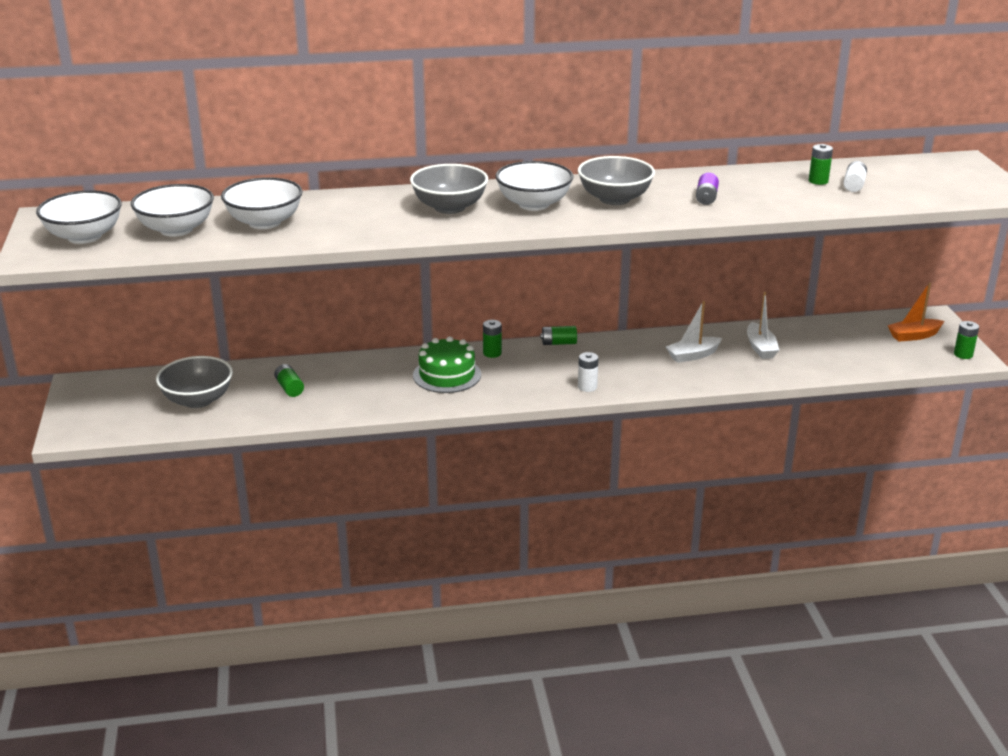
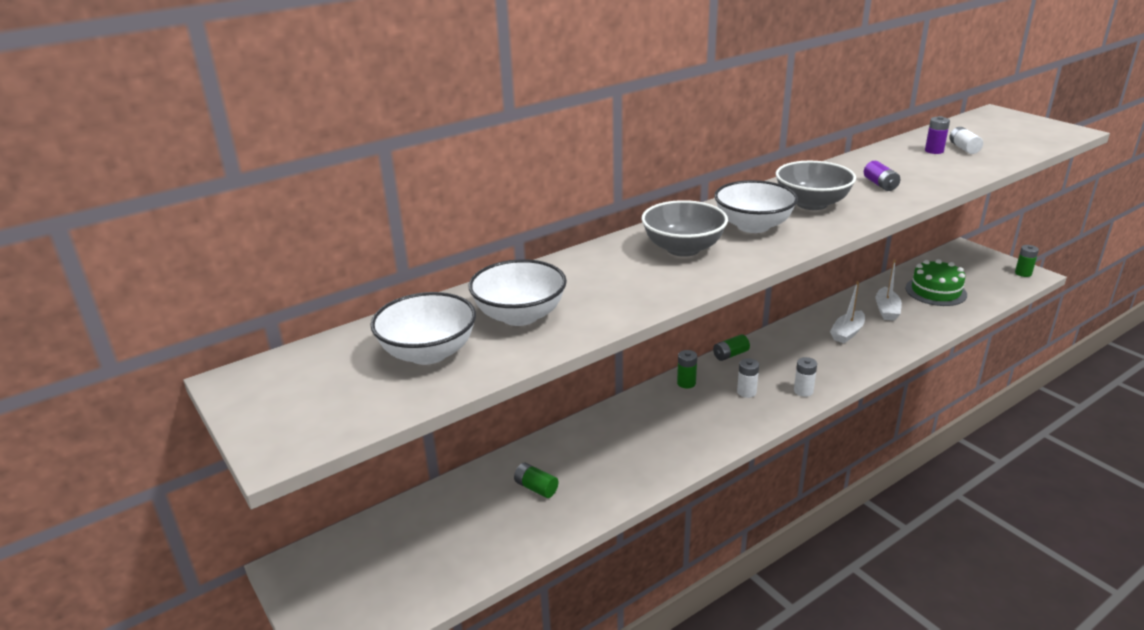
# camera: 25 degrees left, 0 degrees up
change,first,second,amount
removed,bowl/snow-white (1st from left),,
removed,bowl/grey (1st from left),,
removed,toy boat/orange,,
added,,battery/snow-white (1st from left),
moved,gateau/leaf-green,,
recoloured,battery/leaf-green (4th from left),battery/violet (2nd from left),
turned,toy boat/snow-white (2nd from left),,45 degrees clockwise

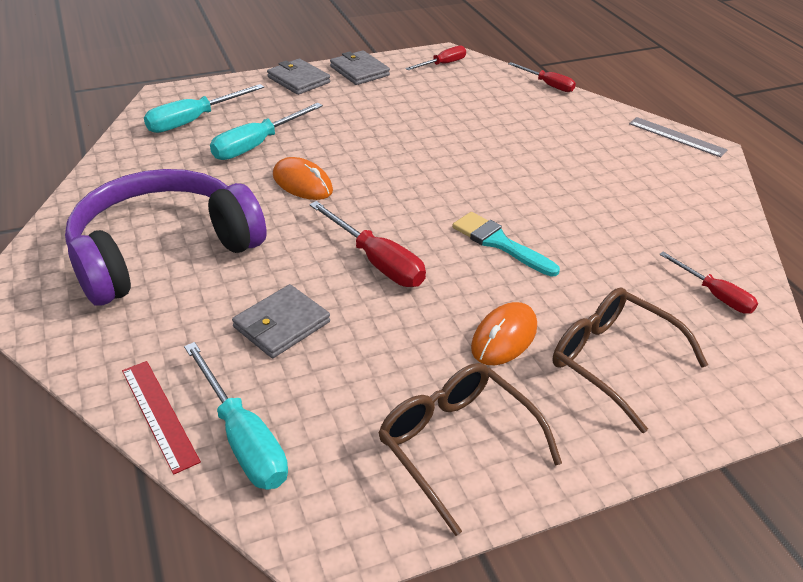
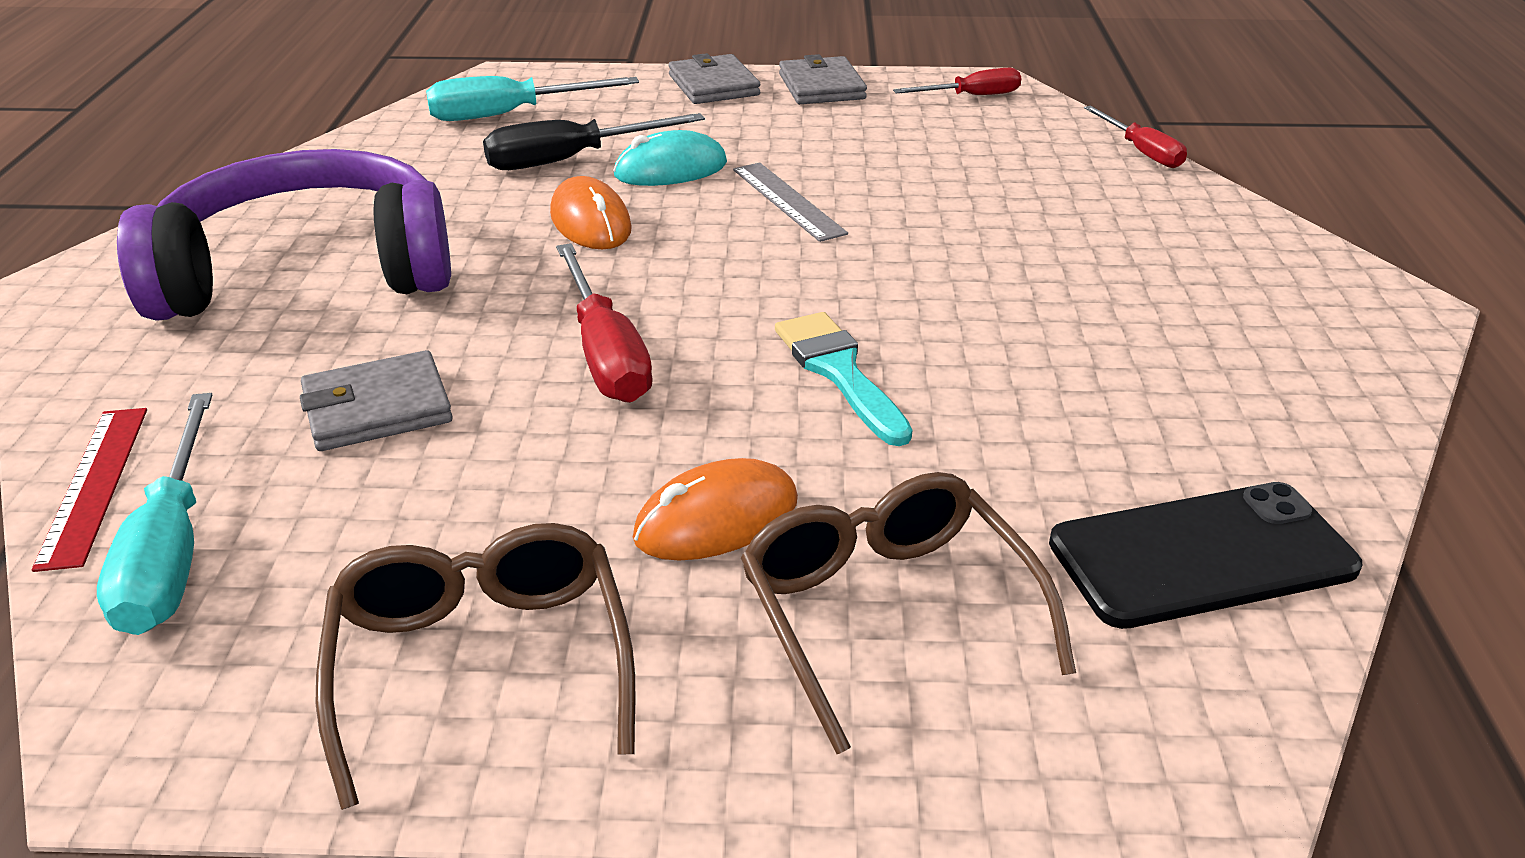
# camera: 25 degrees right, 5 degrees down
change,first,second,amount
added,,mouse/teal,
moved,ruler/grey,,
replaced,flat screwdriver/red (4th from left),smartphone/black,
recoloured,flat screwdriver/teal (3rd from left),flat screwdriver/black,

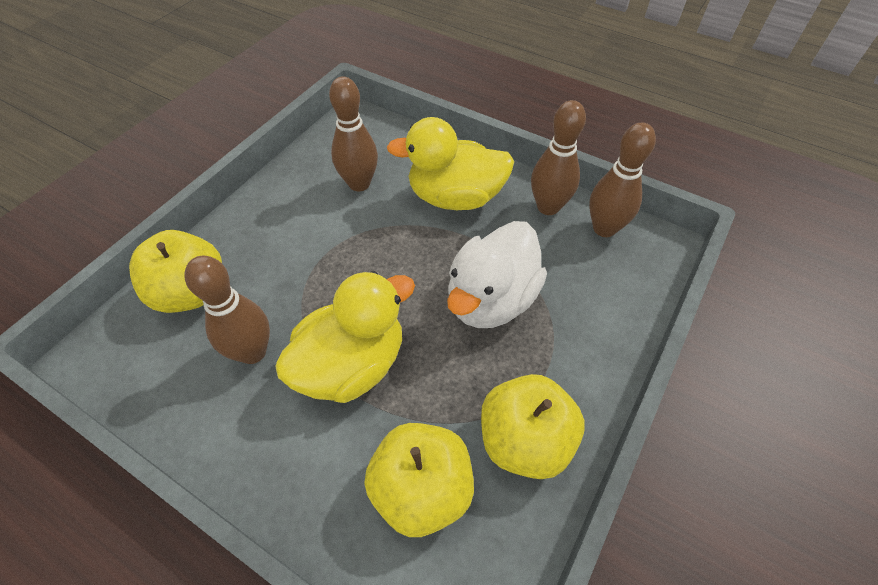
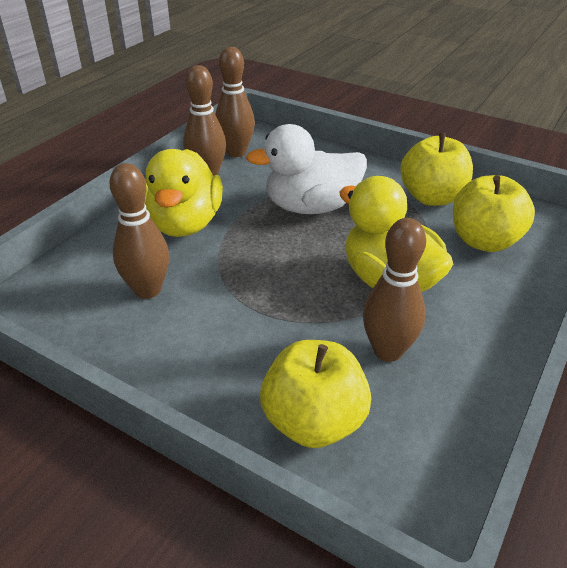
# camera: 90 degrees left, 15 degrees down
change,first,second,amount
turned,rubber duck/snow-white,,135 degrees clockwise

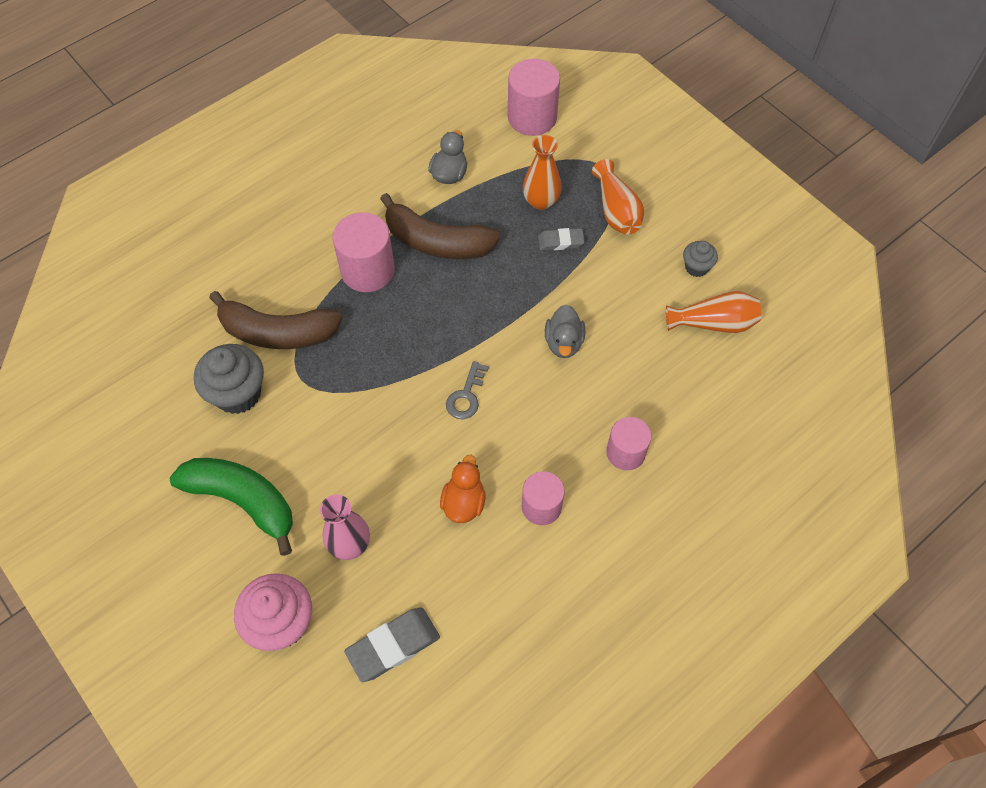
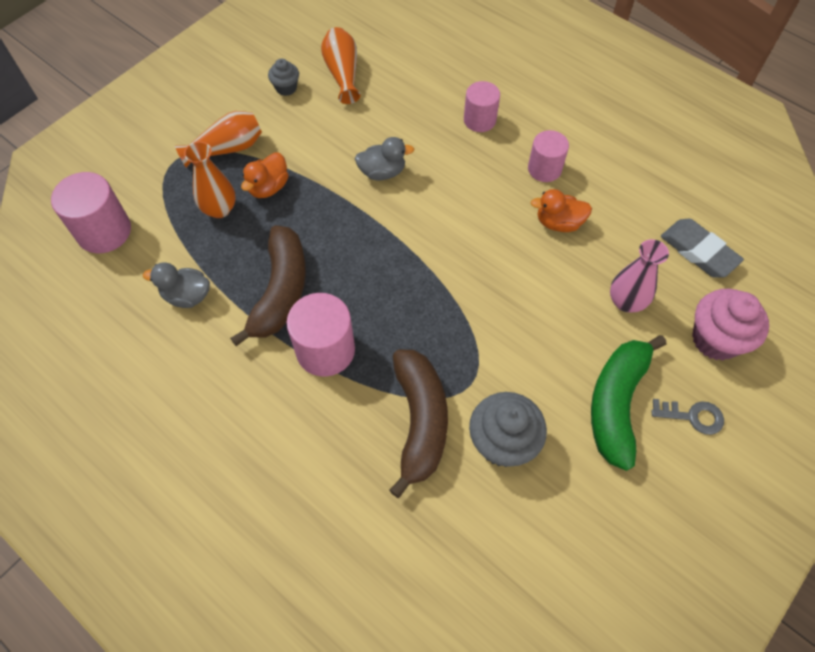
# camera: 100 degrees left, 0 degrees up
change,first,second,amount
moved,door key/grey,,
replaced,pencil eraser/grey (2nd from left),rubber duck/orange (1st from left),

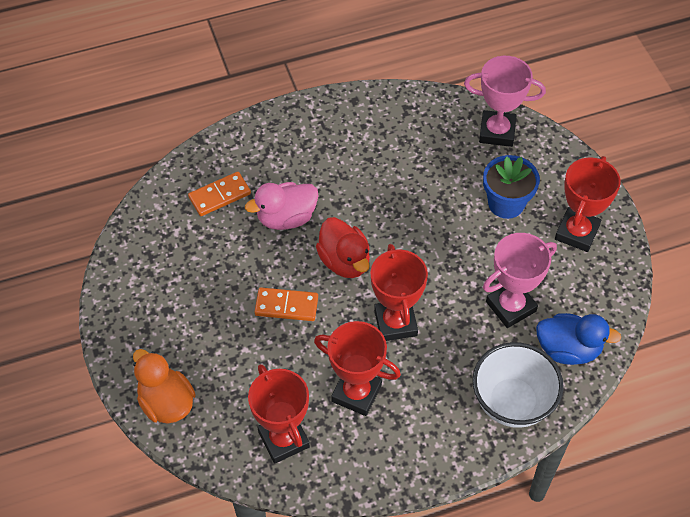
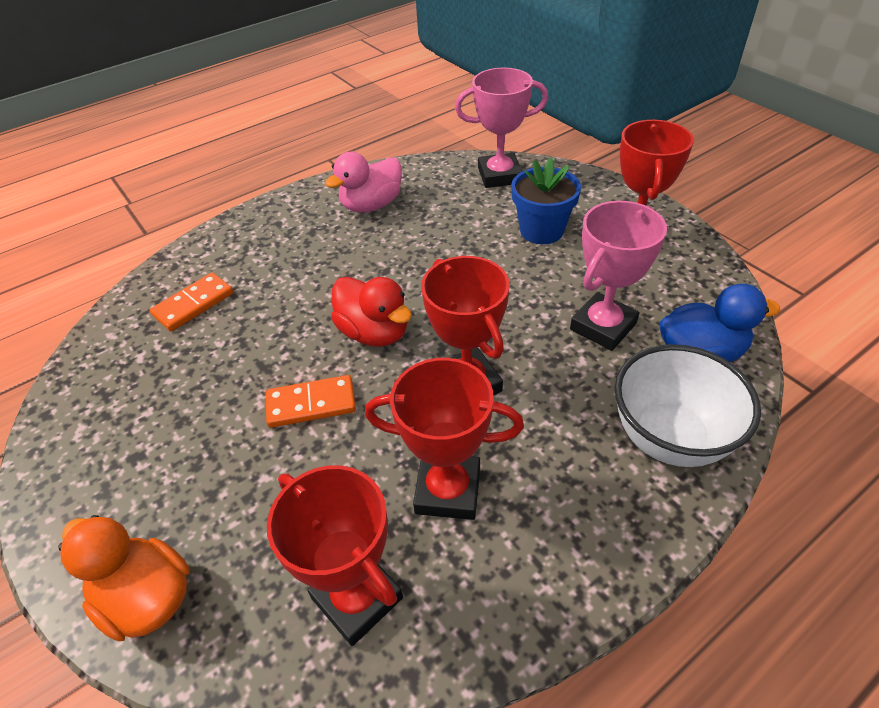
# camera: 15 degrees left, 10 degrees down
change,first,second,amount
moved,rubber duck/rosy,,

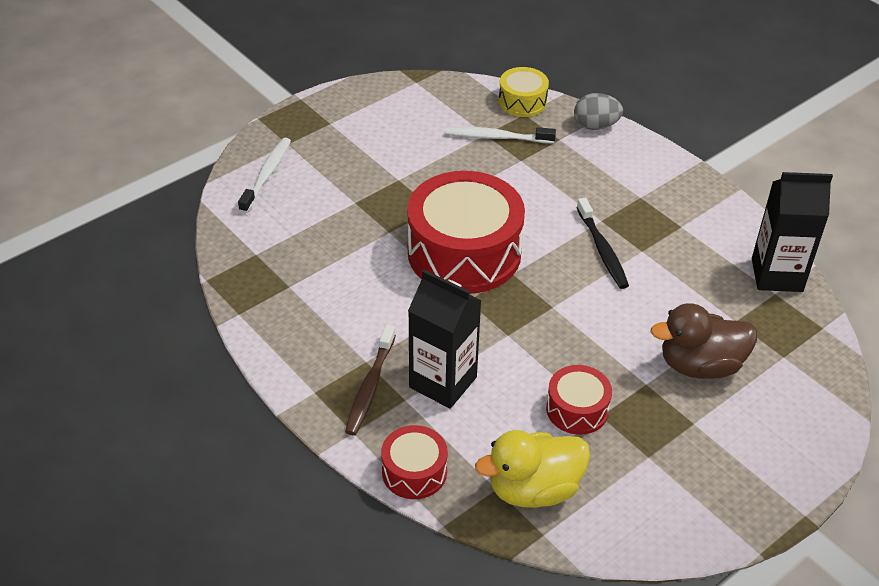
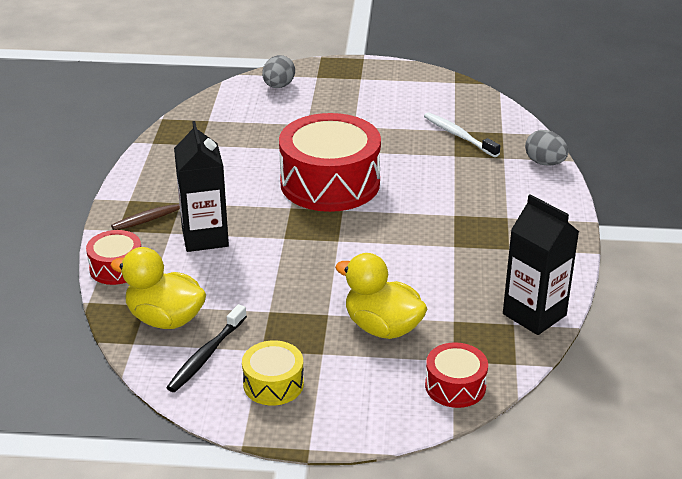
# camera: 45 degrees right, 10 degrees down
change,first,second,amount
moved,snare drum/yellow,,
moved,snare drum/red (3rd from left),,
moved,tooth brush/black,,
replaced,tooth brush/snow-white (1st from left),egg shape/grey (1st from left),
recoloured,rubber duck/brown,rubber duck/yellow (2nd from left),

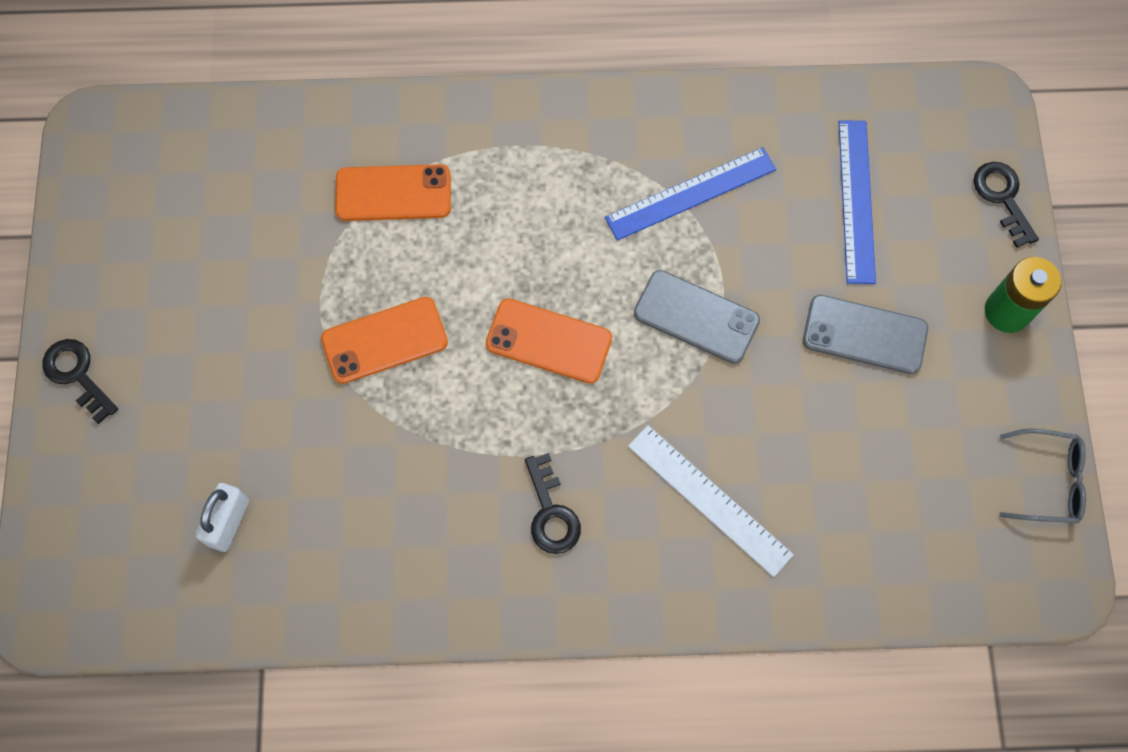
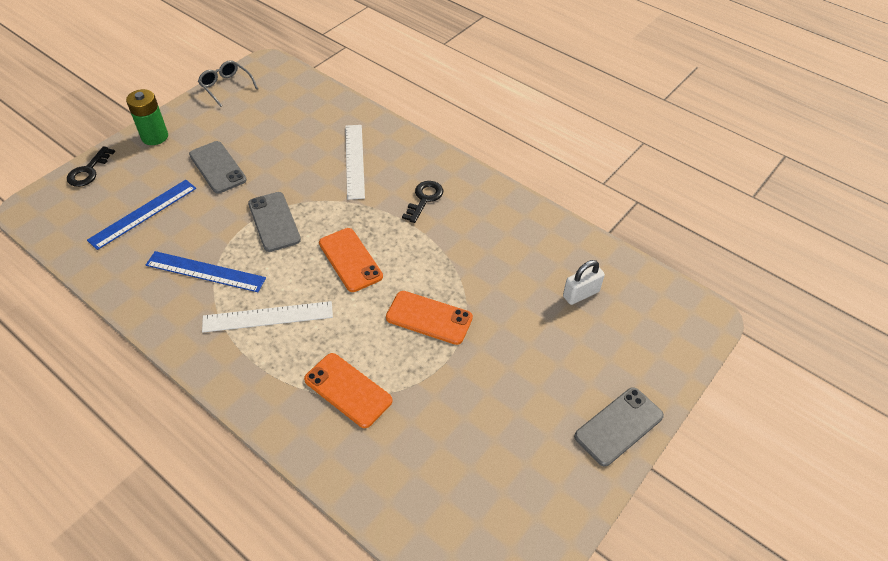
# camera: 140 degrees left, 20 degrees down
change,first,second,amount
added,,ruler/snow-white (1st from left),
replaced,door key/black (1st from left),smartphone/grey (3rd from left),

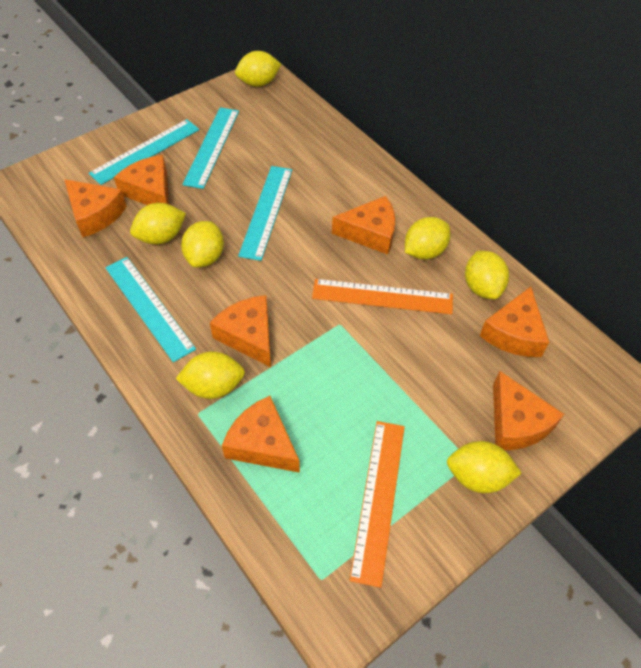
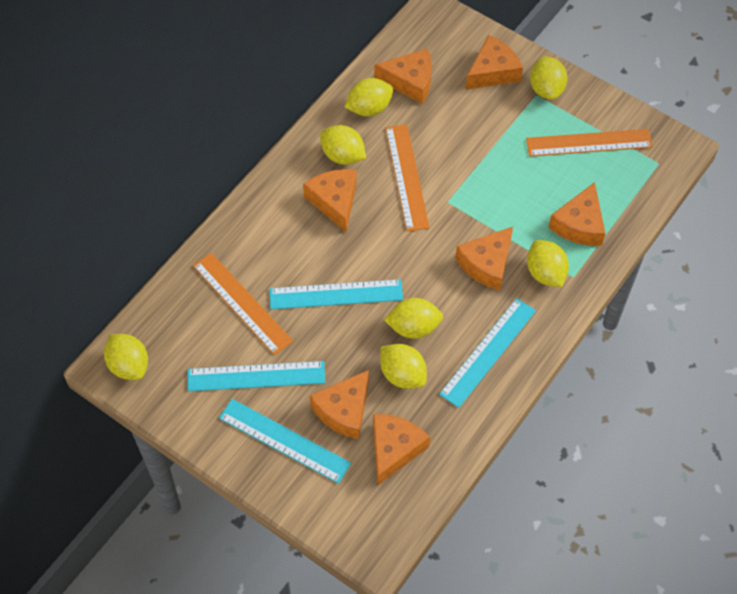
# camera: 105 degrees left, 5 degrees up
change,first,second,amount
added,,ruler/orange (1st from left),

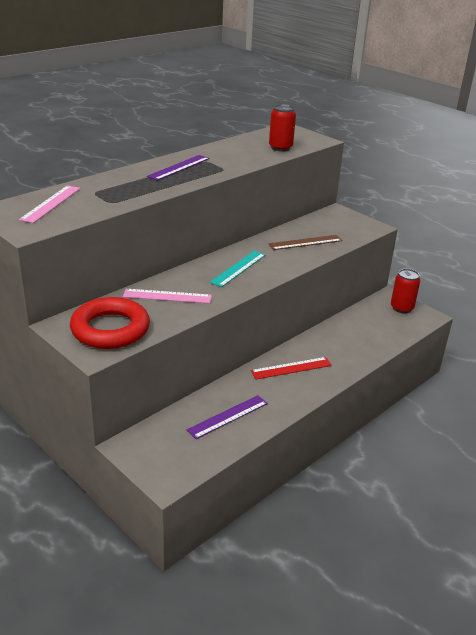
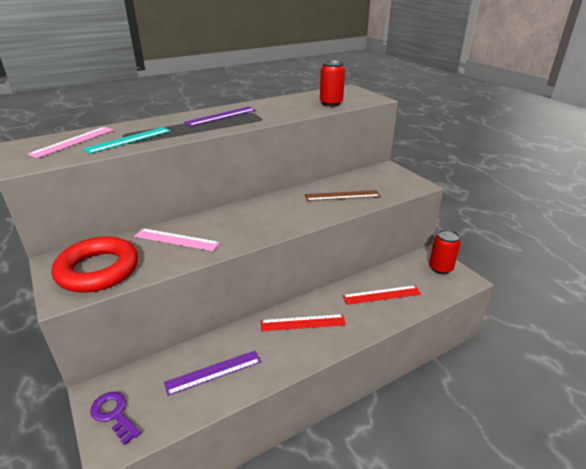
# camera: 15 degrees right, 0 degrees up
change,first,second,amount
added,,door key/violet,
added,,ruler/red (2nd from left),
moved,ruler/teal,,

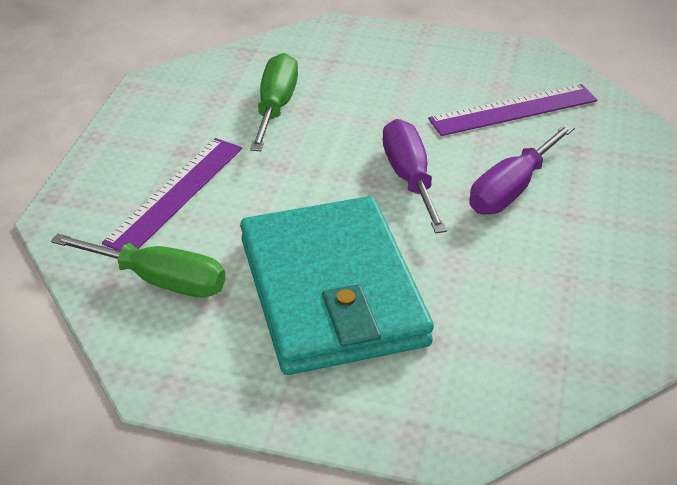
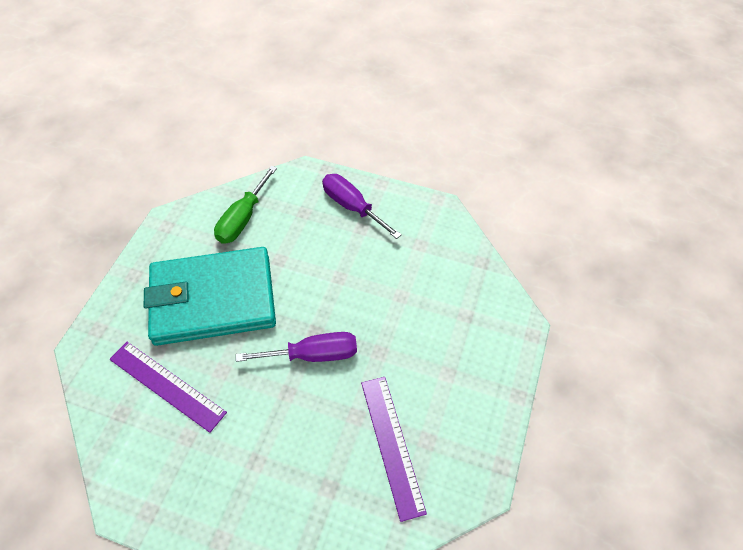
# camera: 95 degrees right, 15 degrees up
change,first,second,amount
removed,flat screwdriver/leaf-green (2nd from left),,
moved,ruler/violet (1st from left),,
moved,flat screwdriver/violet (2nd from left),,

